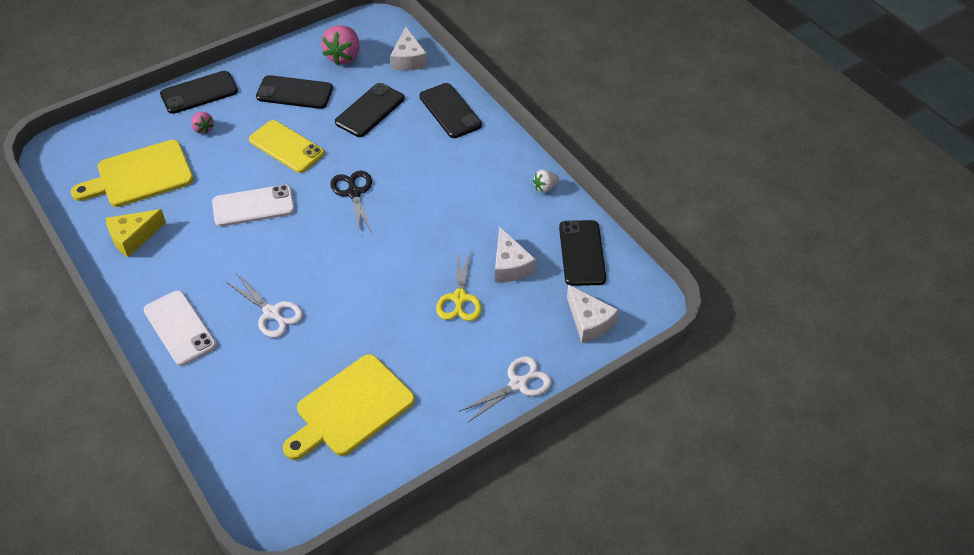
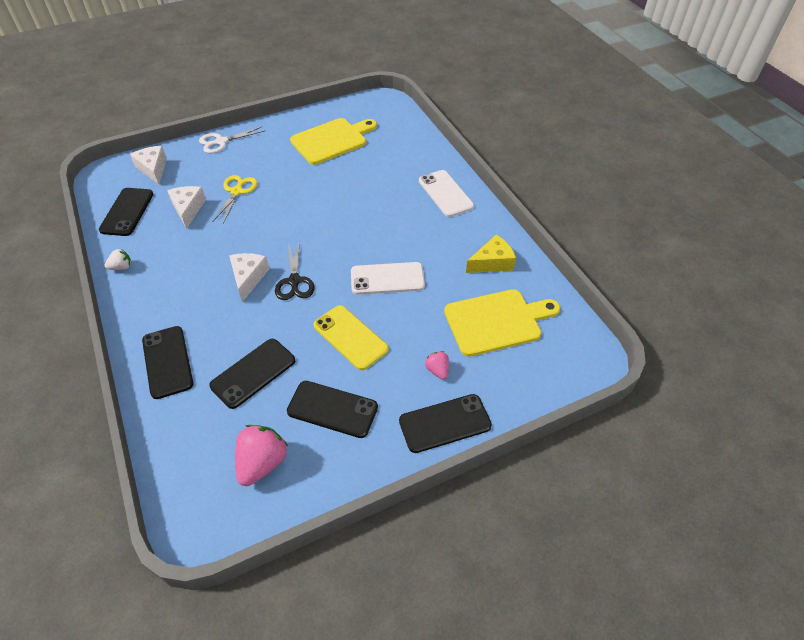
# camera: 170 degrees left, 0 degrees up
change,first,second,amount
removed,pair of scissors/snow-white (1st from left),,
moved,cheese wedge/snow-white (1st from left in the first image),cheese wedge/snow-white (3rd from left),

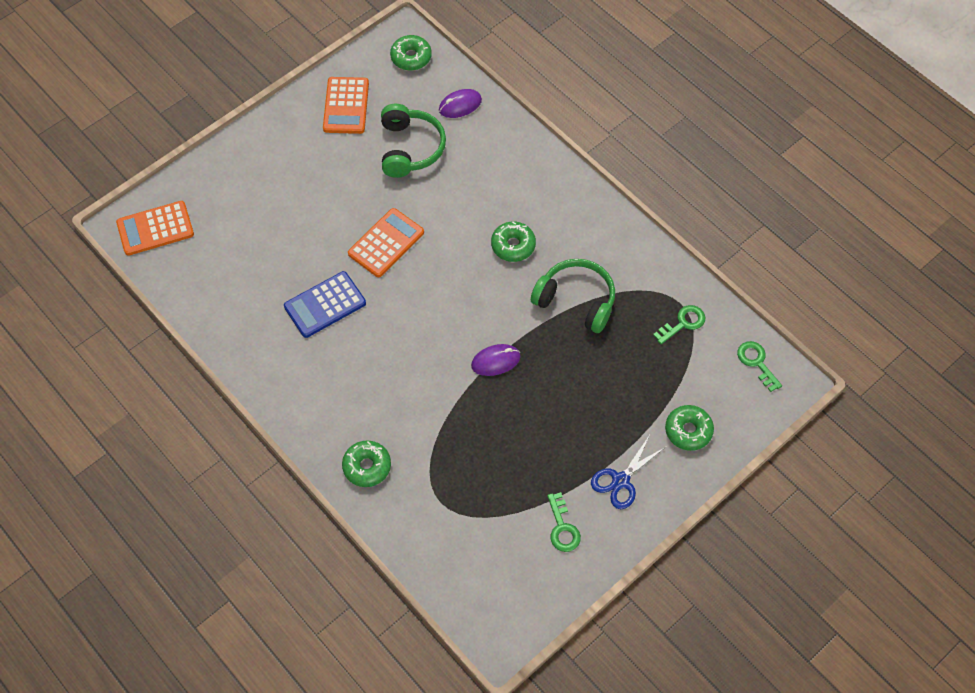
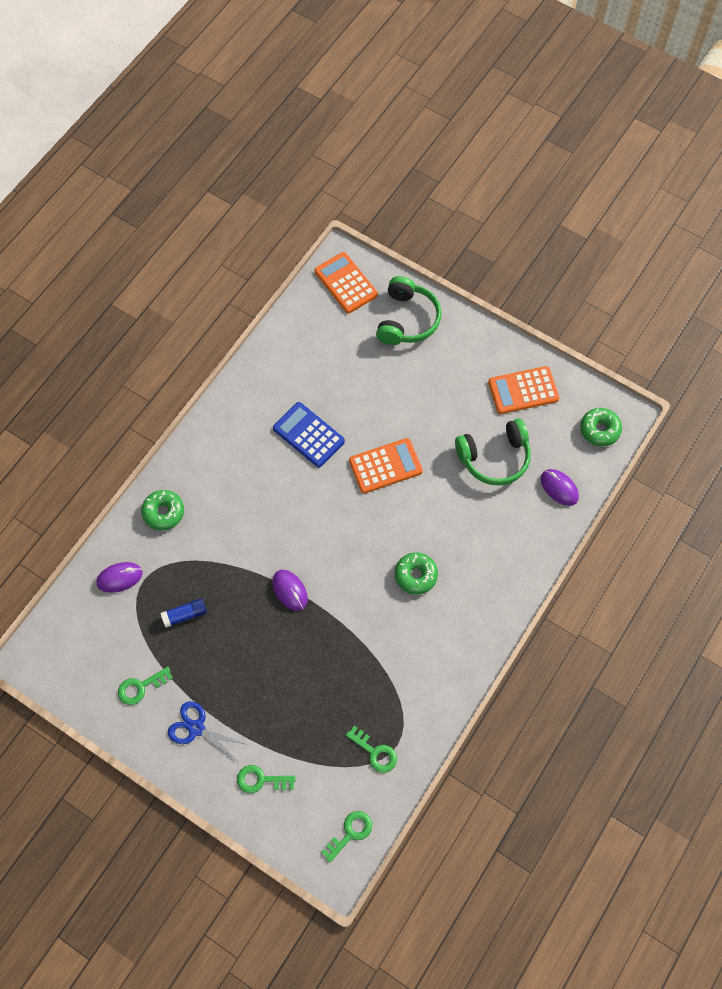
# camera: 75 degrees right, 5 degrees up
change,first,second,amount
added,,mouse/violet (1st from left),
added,,glue stick/cobalt,
moved,over-ear headphones/leaf-green (2nd from left in the first image),over-ear headphones/leaf-green (1st from left),
replaced,donut/leaf-green (4th from left),door key/leaf-green (2nd from left),
turned,pocket calculator/orange (3rd from left in the first image),pocket calculator/orange (2nd from left),45 degrees counterclockwise

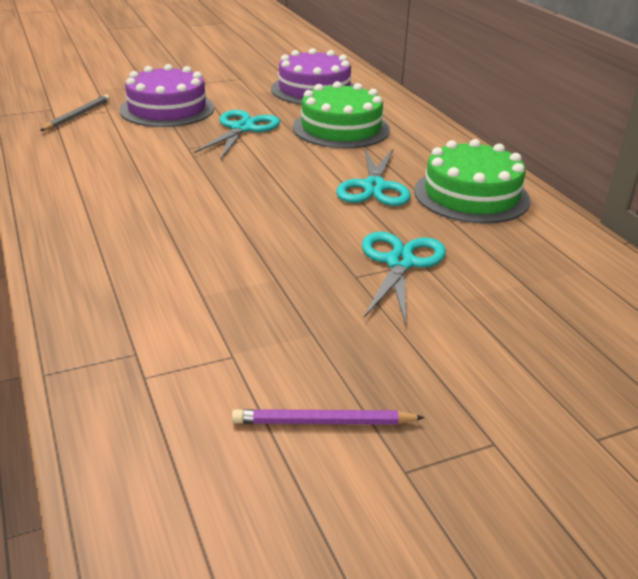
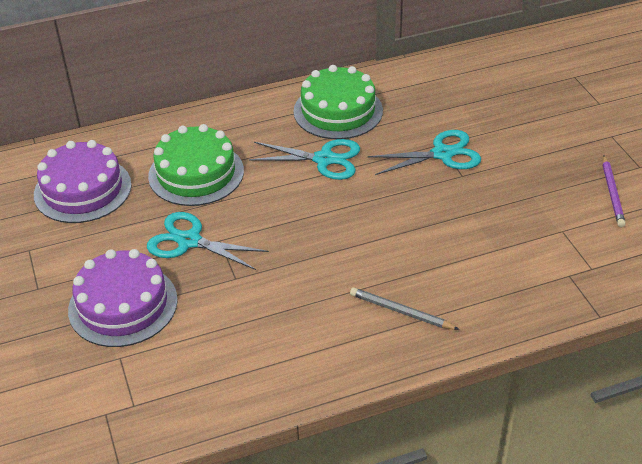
# camera: 85 degrees left, 10 degrees up
change,first,second,amount
moved,wooden pencil/grey,,
turned,pair of scissors/teal (3rd from left),,150 degrees clockwise

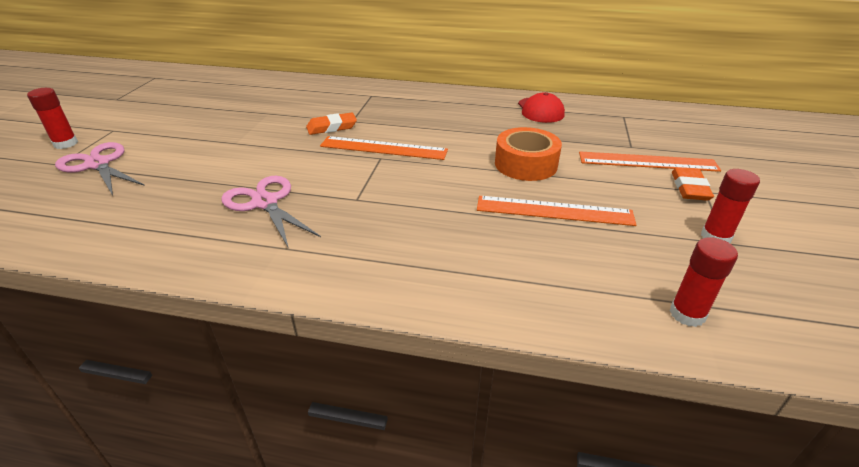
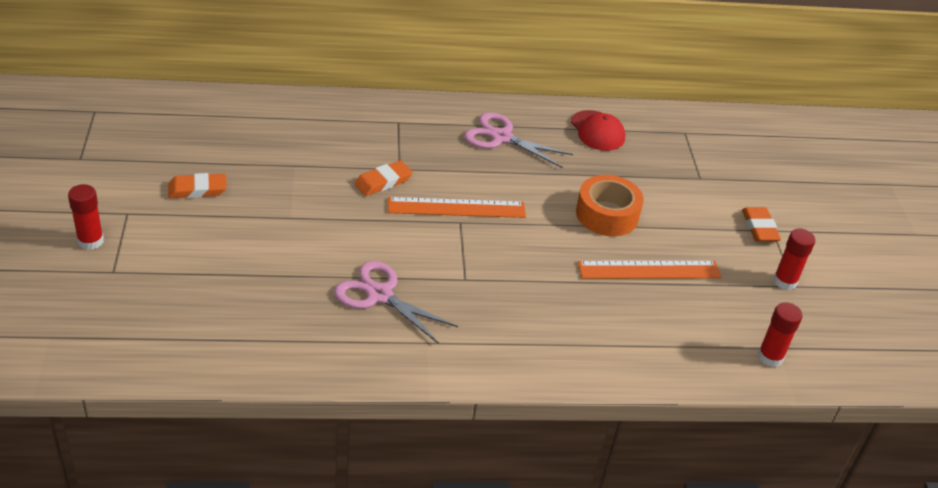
# camera: 20 degrees left, 5 degrees up
change,first,second,amount
removed,ruler/orange (3rd from left),,
added,,pencil eraser/orange (1st from left),
moved,pair of scissors/rosy (1st from left in the first image),pair of scissors/rosy (2nd from left),

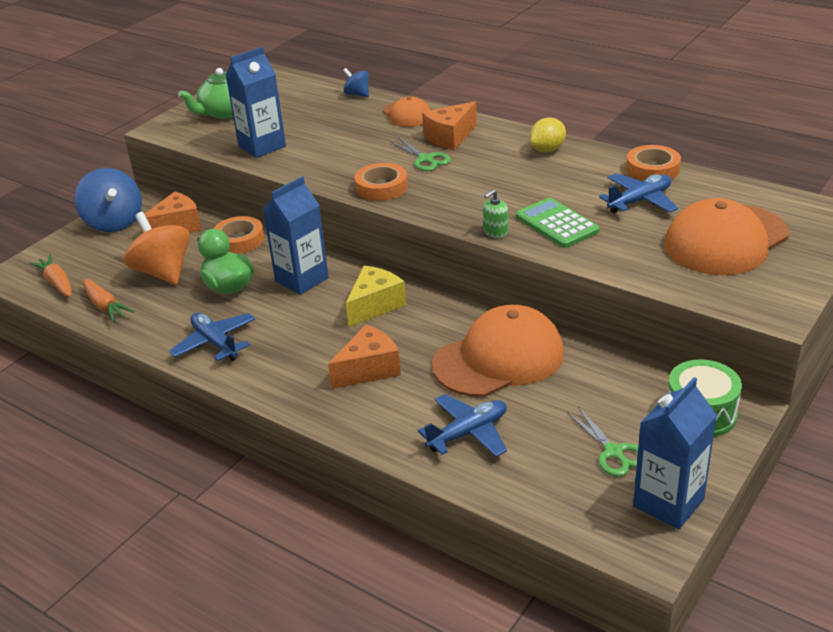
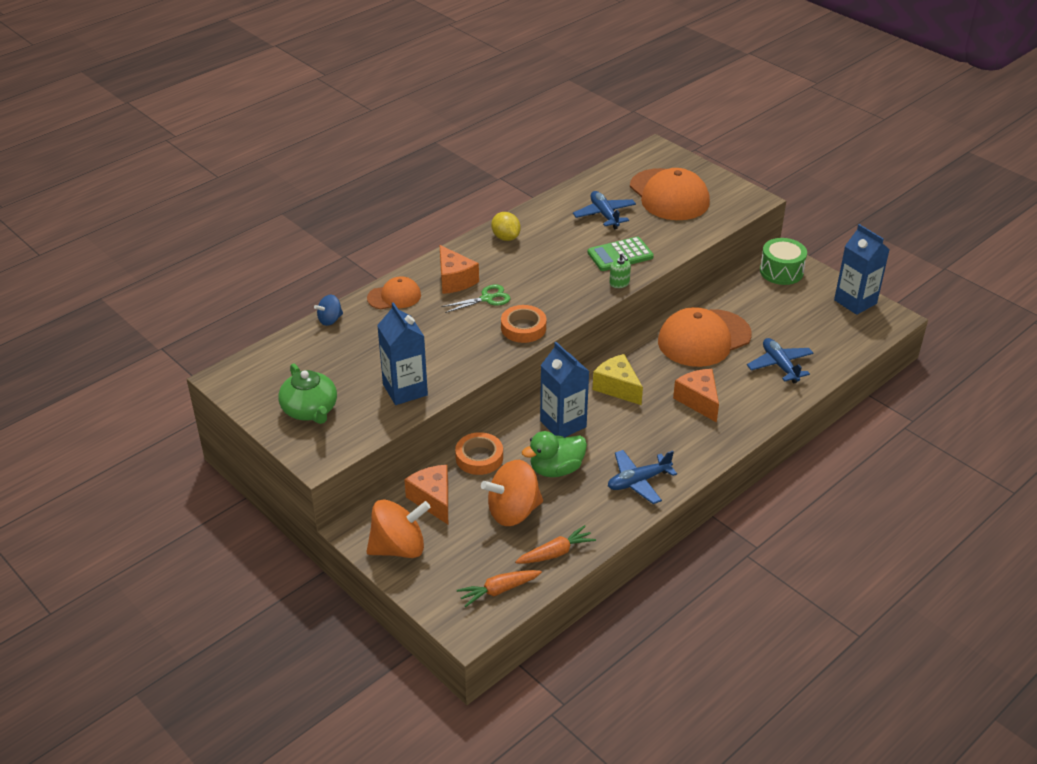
# camera: 80 degrees left, 5 degrees up
change,first,second,amount
removed,pair of scissors/leaf-green (2nd from left),,
removed,sticky tape/orange (3rd from left),,
recoloured,toy top/cobalt (1st from left),toy top/orange (1st from left),
turned,peaked cap/orange (2nd from left in the first image),peaked cap/orange (3rd from left),105 degrees counterclockwise

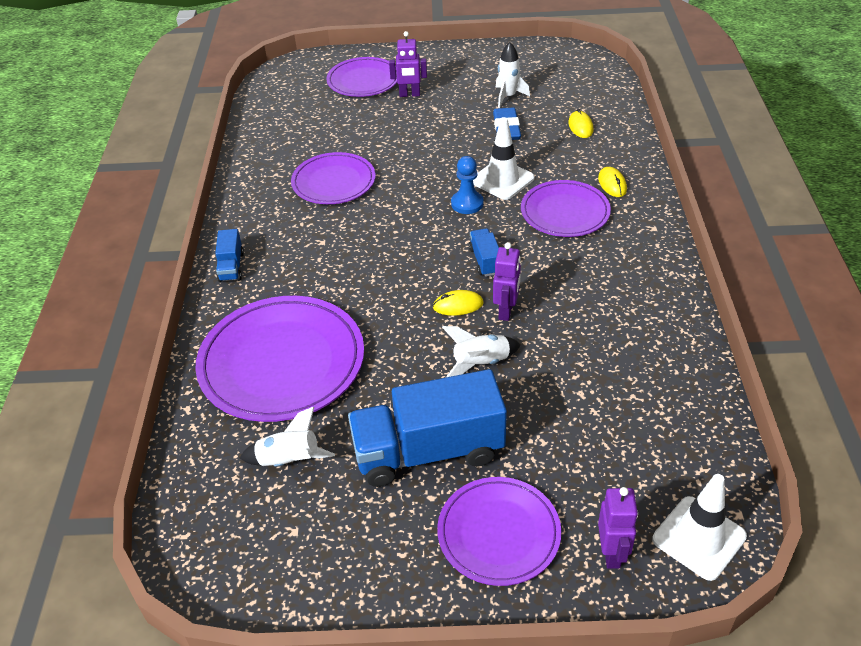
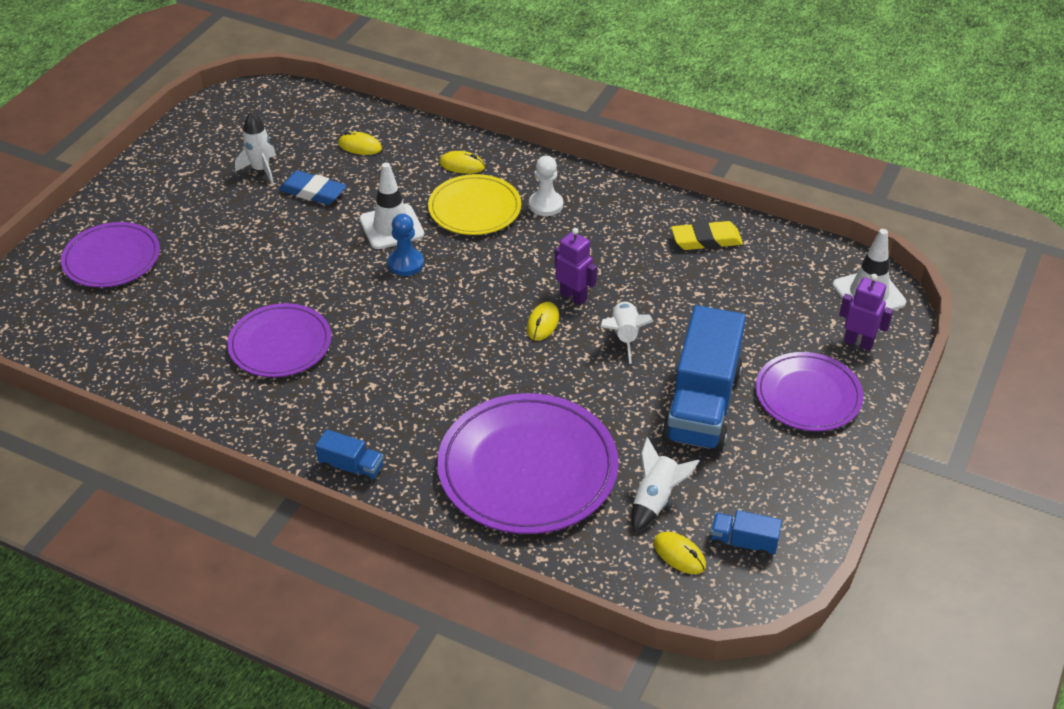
# camera: 65 degrees left, 0 degrees up
change,first,second,amount
removed,robot figure/violet (1st from left),,
added,,pawn/snow-white,
added,,mouse/yellow (4th from left),
added,,pencil eraser/yellow,
moved,lorry/cobalt (3rd from left),,
recoloured,dinner plate/violet (5th from left),dinner plate/yellow,

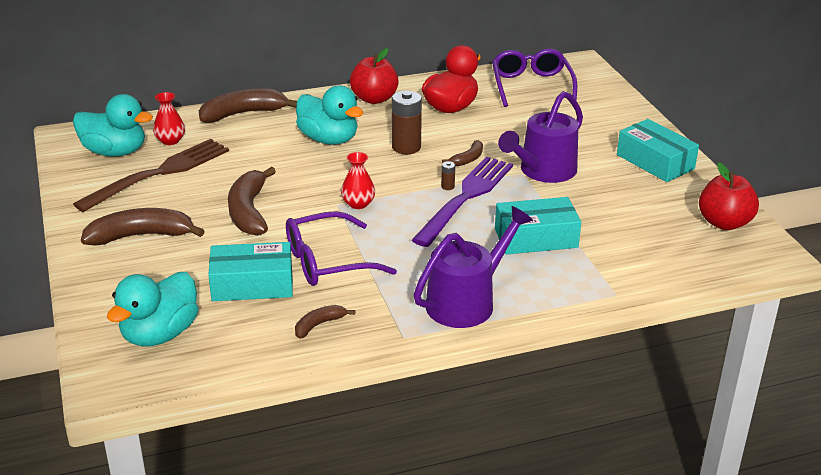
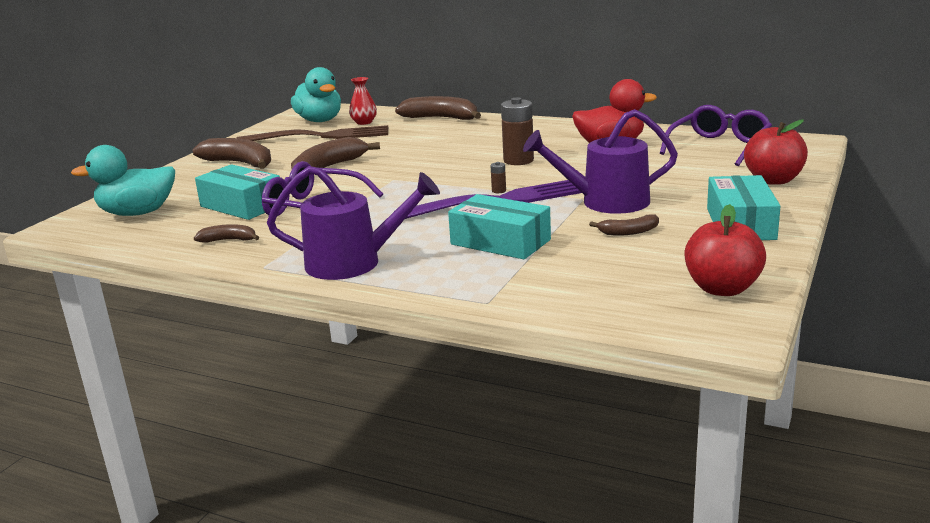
# camera: 45 degrees right, 10 degrees down
change,first,second,amount
removed,rubber duck/teal (3rd from left),,
removed,tall vase/red (2nd from left),,
moved,apple/red (1st from left in the first image),apple/red (2nd from left),
moved,banana fruit/brown (5th from left),,

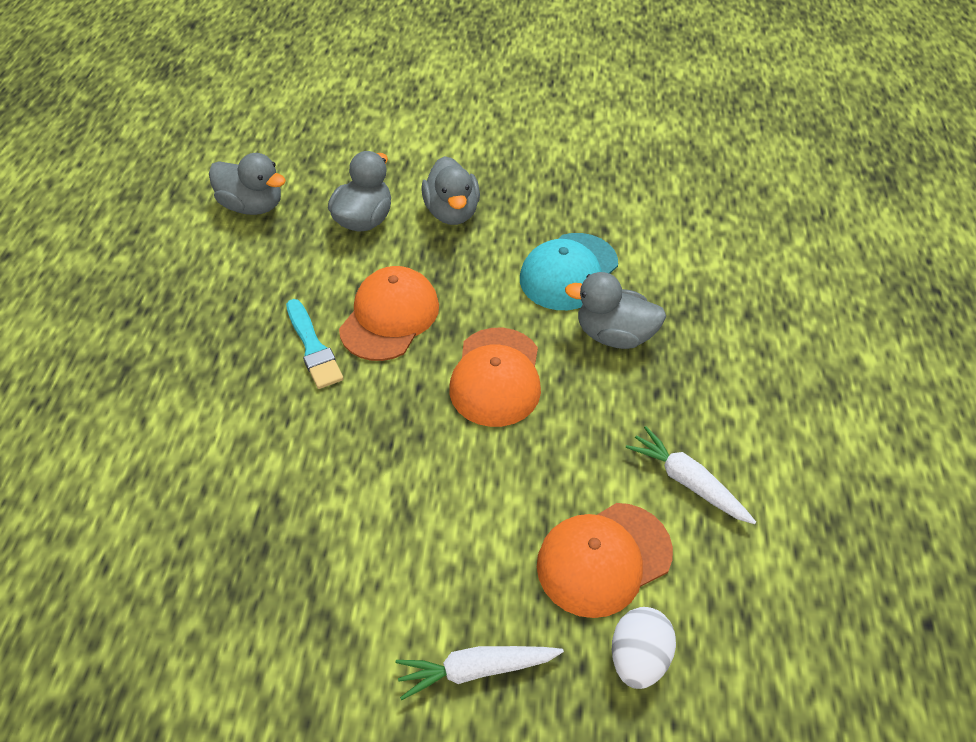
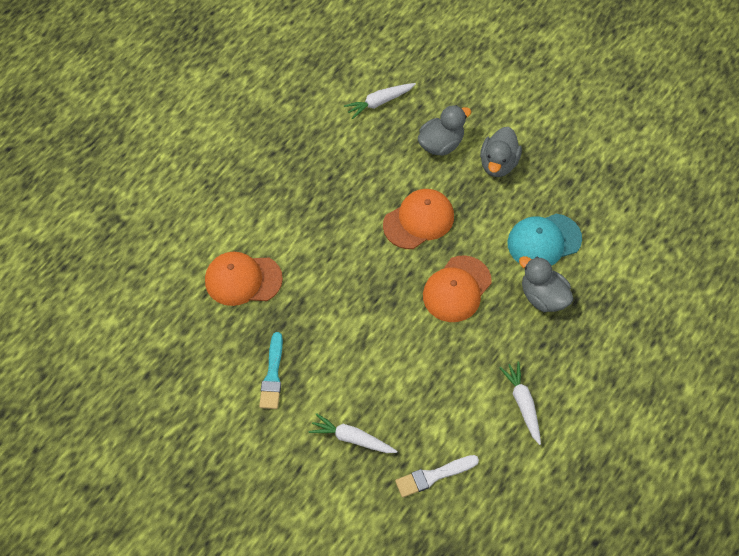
# camera: 30 degrees right, 10 degrees up
change,first,second,amount
moved,paintbrush/teal,,
moved,peaked cap/orange (3rd from left in the first image),peaked cap/orange (1st from left),
replaced,rubber duck/grey (1st from left),toy carrot/snow-white (2nd from left),
replaced,egg shape/snow-white,paintbrush/snow-white,

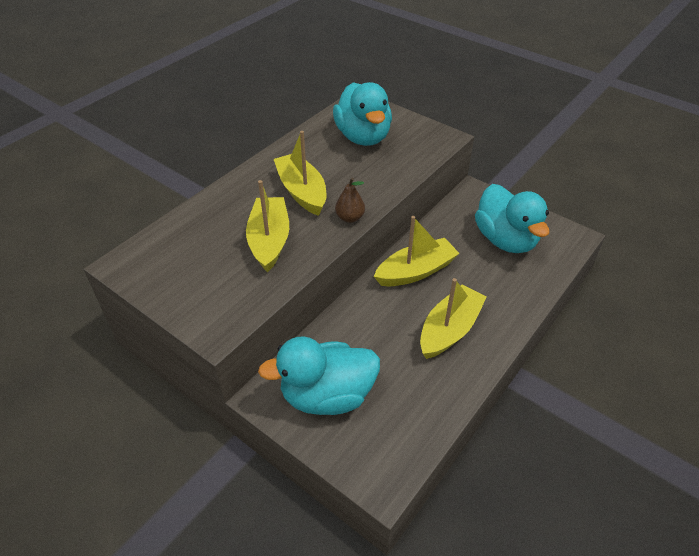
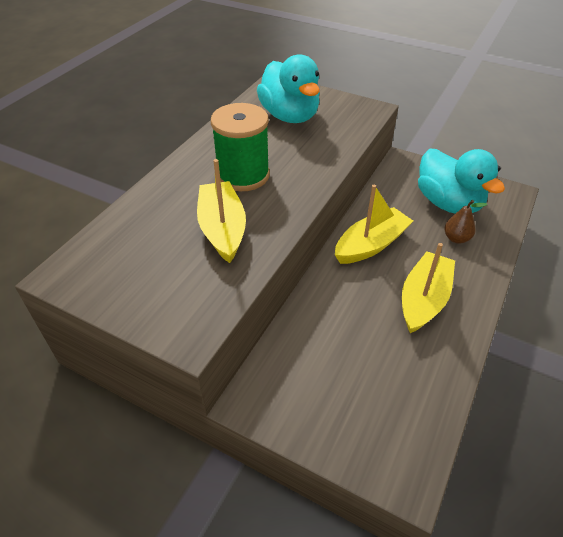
# camera: 10 degrees left, 0 degrees up
change,first,second,amount
removed,rubber duck/teal (1st from left),,
moved,pear fruit/brown,,
replaced,toy boat/yellow (2nd from left),bobbin/leaf-green,

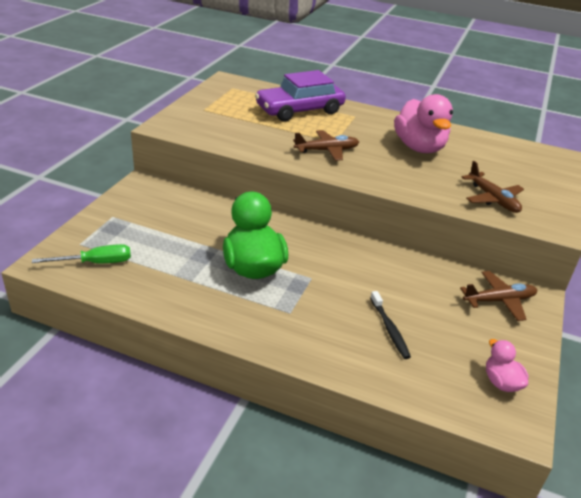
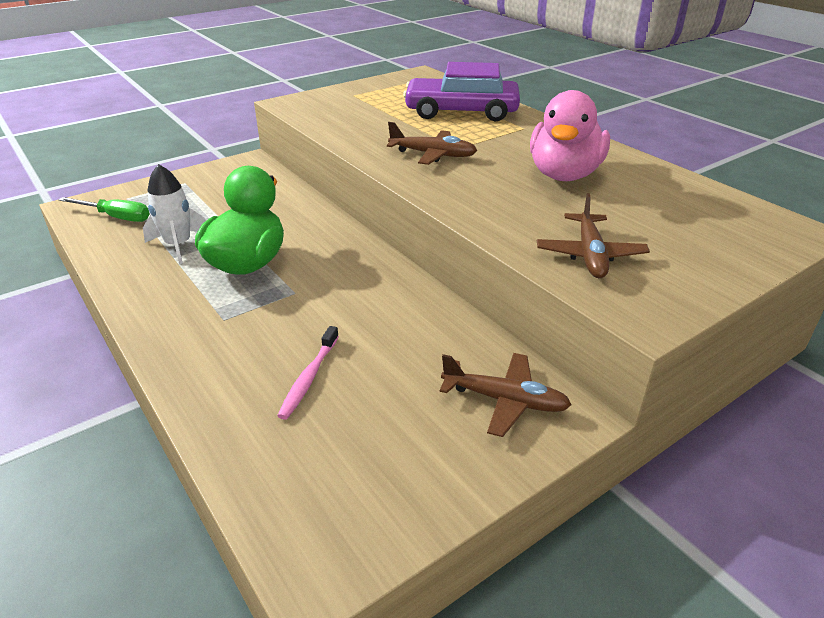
# camera: 35 degrees right, 0 degrees up
change,first,second,amount
removed,rubber duck/rosy (2nd from left),,
added,,spaceship/snow-white,
recoloured,tooth brush/black,tooth brush/rosy,

